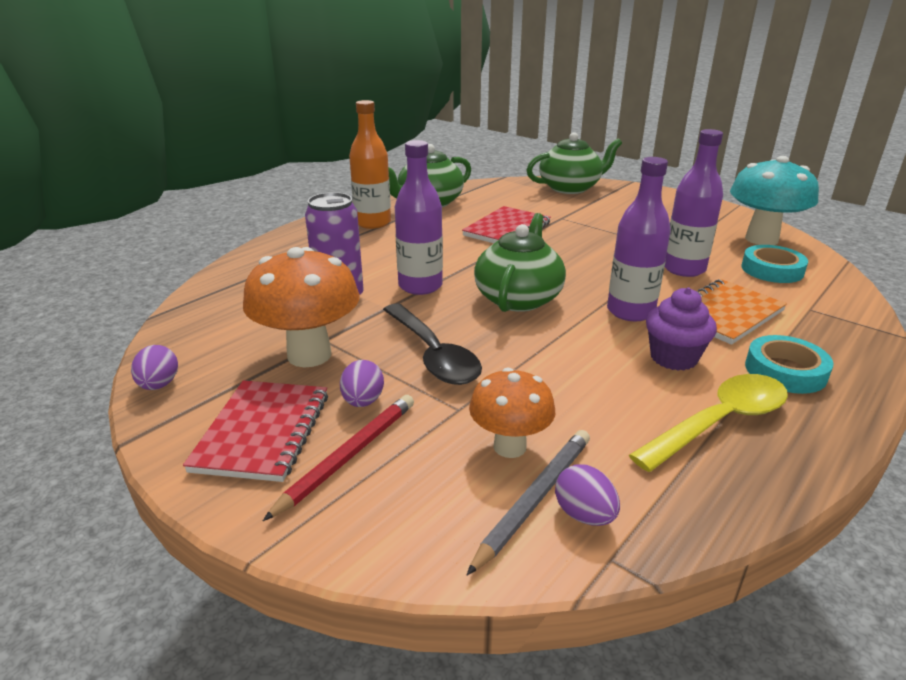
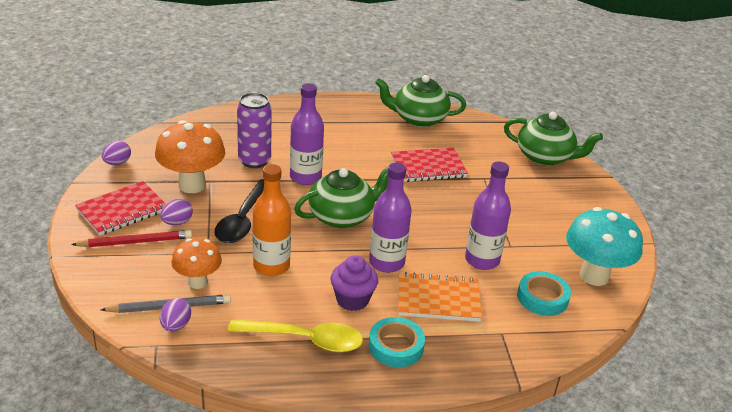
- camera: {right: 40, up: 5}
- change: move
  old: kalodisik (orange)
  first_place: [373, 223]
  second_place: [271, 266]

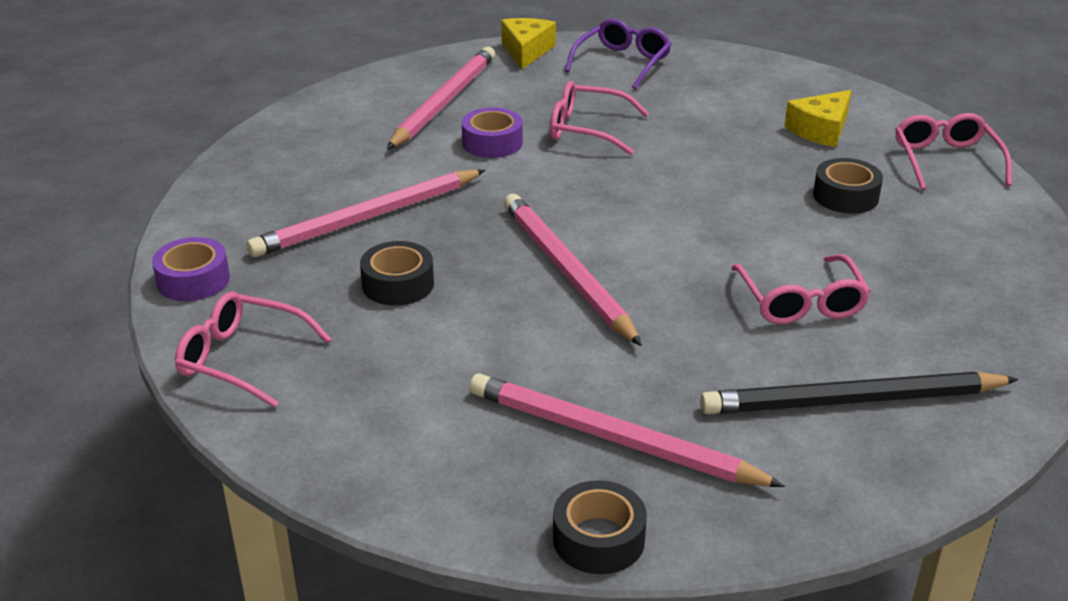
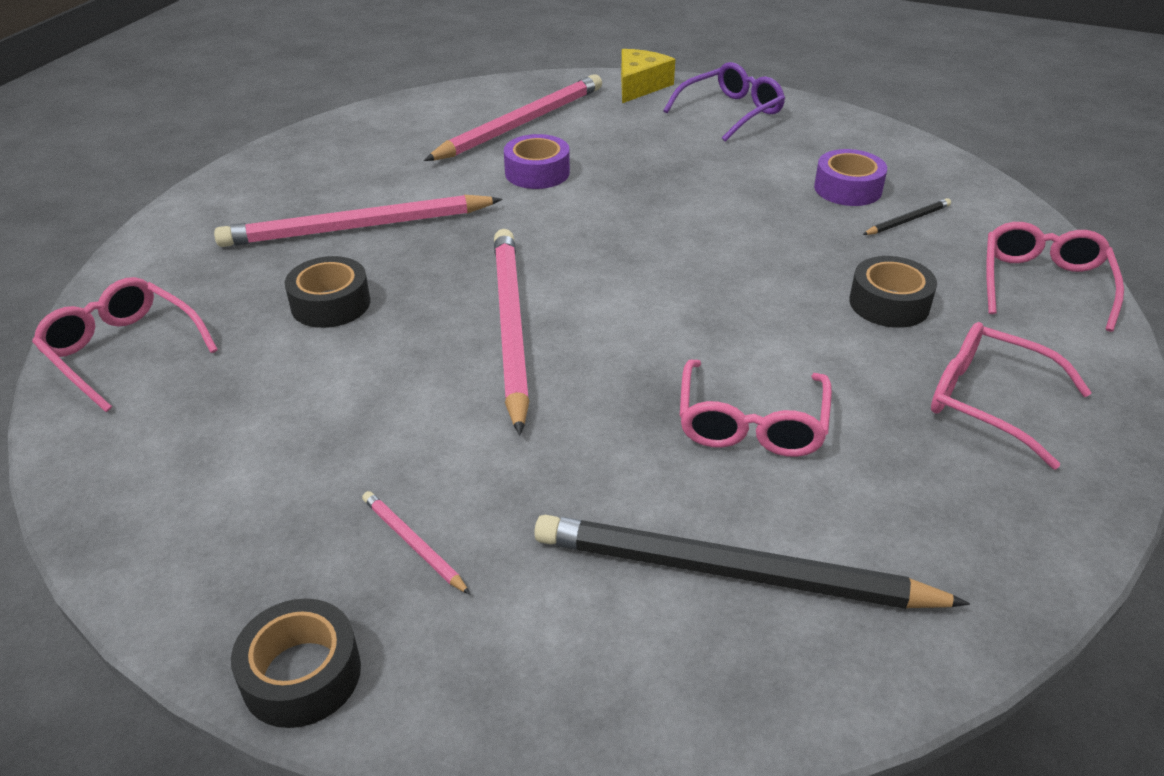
- camera: {right: 20, up: 5}
- change: move
  old: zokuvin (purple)
  first_place: [193, 280]
  second_place: [847, 189]
- change: move
  old: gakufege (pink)
  first_place: [587, 129]
  second_place: [989, 401]
- change: replace
  old: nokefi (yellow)
  new: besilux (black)
  first_place: [821, 130]
  second_place: [907, 220]
- change: resize
  old: besilux (pink)
  first_place: [612, 439]
  second_place: [413, 544]
  factor: 0.42

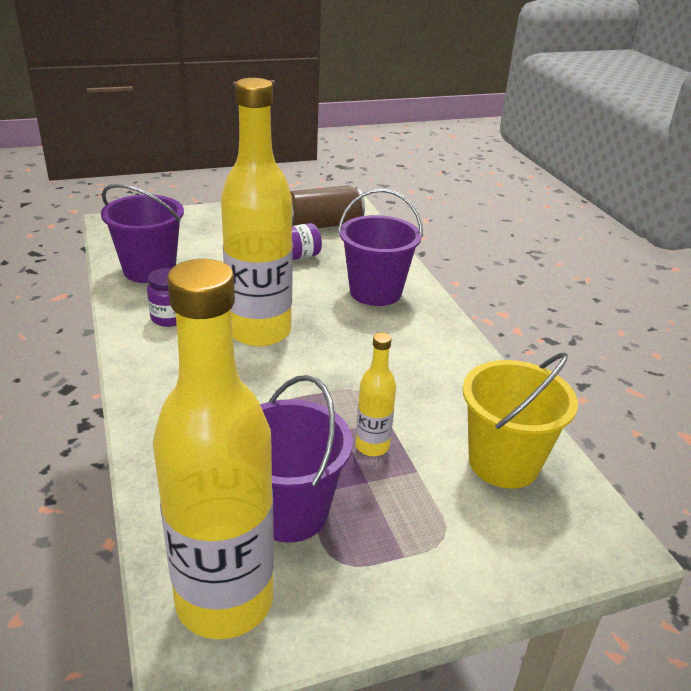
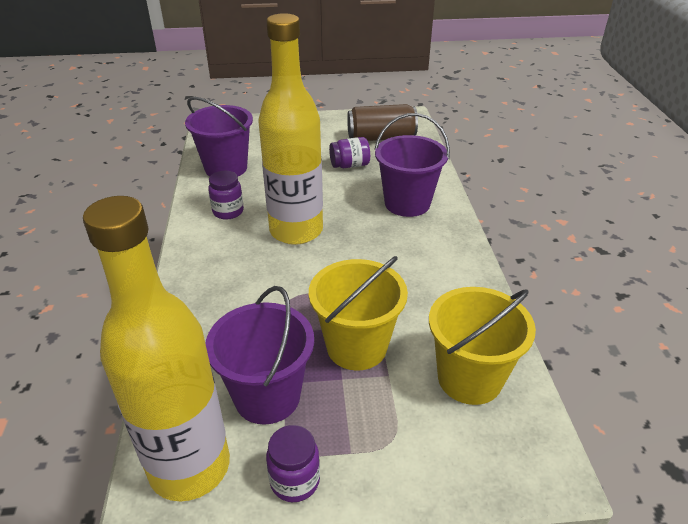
- camera: {right: 15, up: 5}
- change: insert
  new: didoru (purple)
  second_place: [295, 481]
- change: replace
  old: kalodisik (yellow)
  new: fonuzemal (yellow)
  first_place: [372, 446]
  second_place: [356, 347]

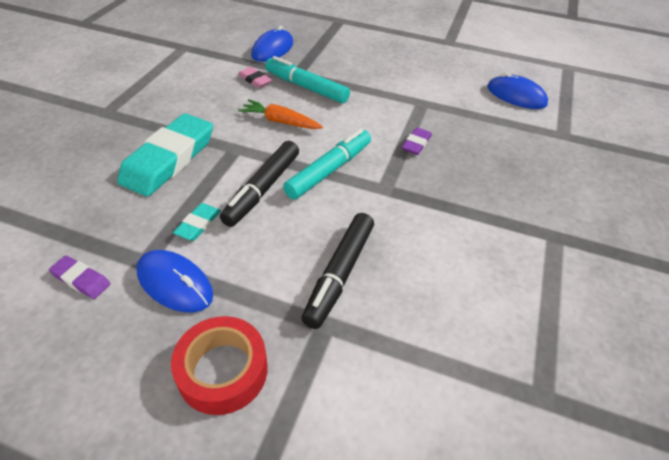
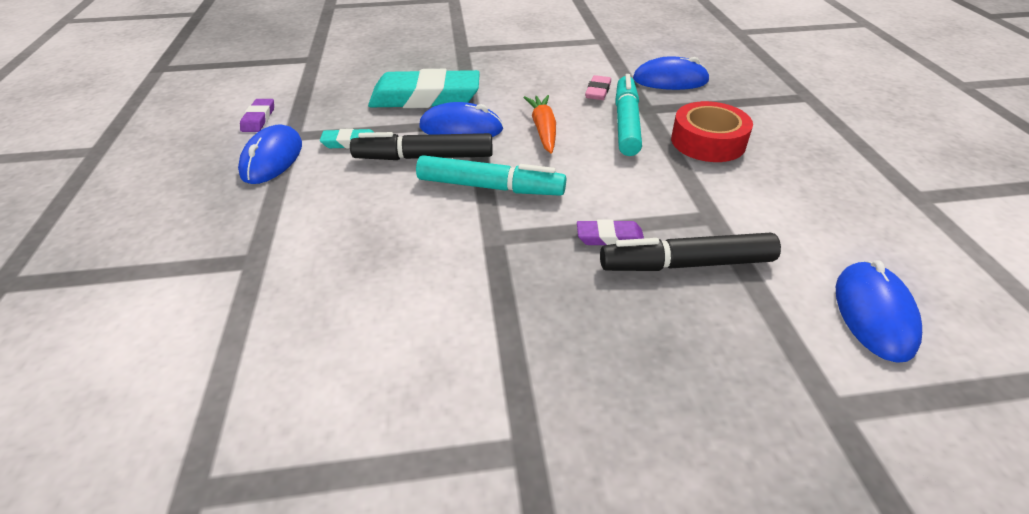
- camera: {right: 65, up: -5}
- change: insert
  new: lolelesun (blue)
  second_place: [461, 128]
- change: move
  old: zokuvin (red)
  first_place: [223, 370]
  second_place: [708, 142]
- change: move
  old: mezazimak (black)
  first_place: [339, 274]
  second_place: [686, 264]

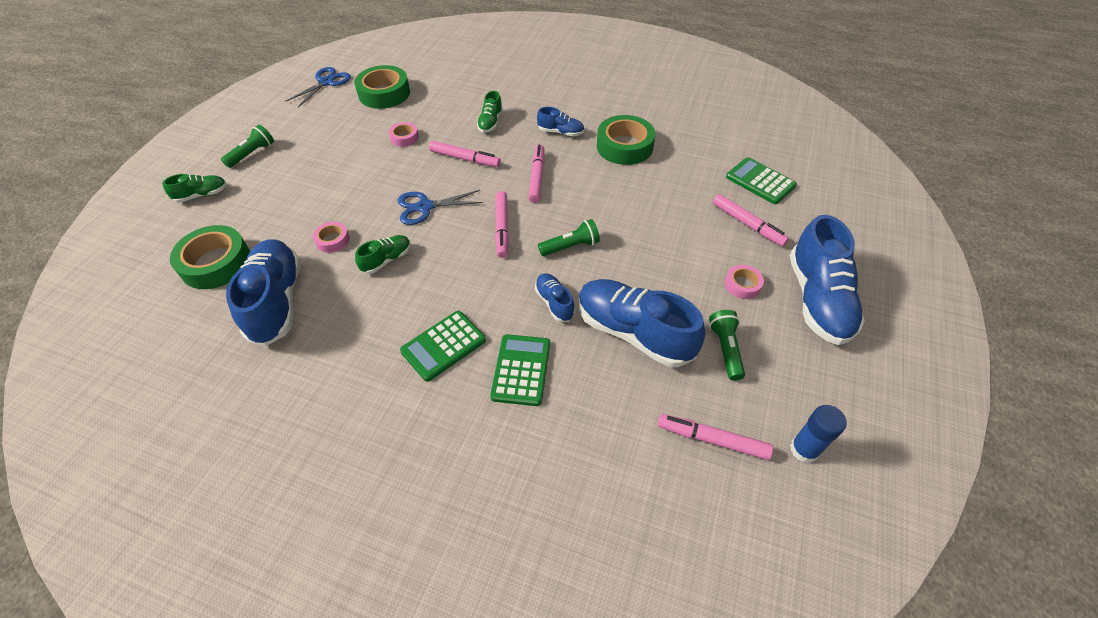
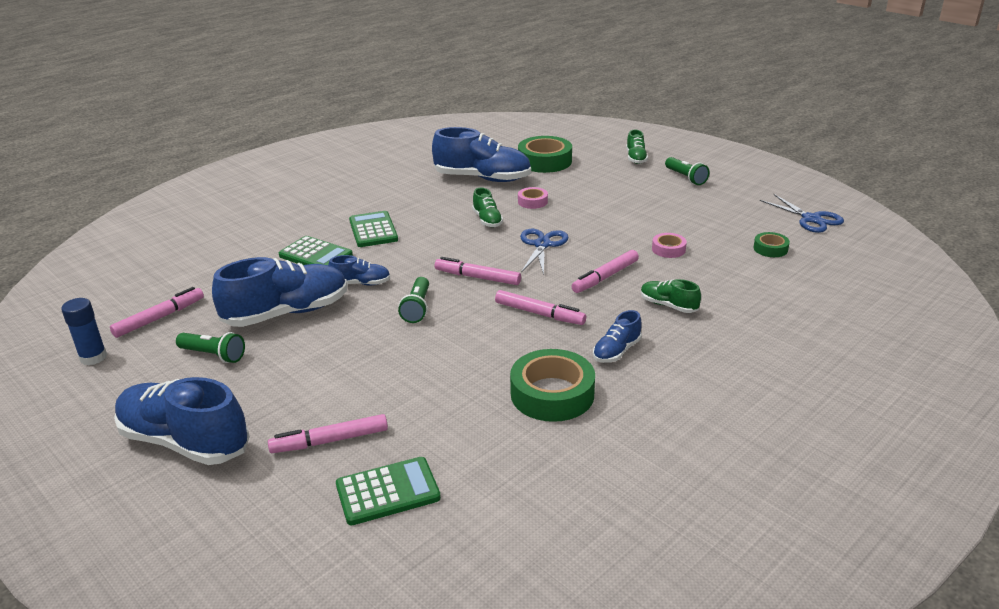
- camera: {right: 115, up: -20}
- change: delete
  old: zokuvin (pink)
  first_place: [742, 285]
- change: resize
  old: zokuvin (green)
  first_place: [384, 93]
  second_place: [770, 249]
  factor: 0.51

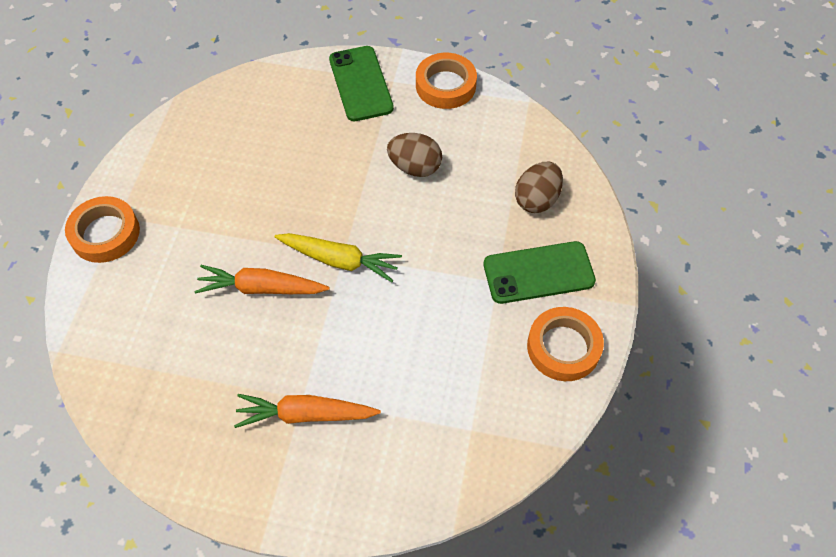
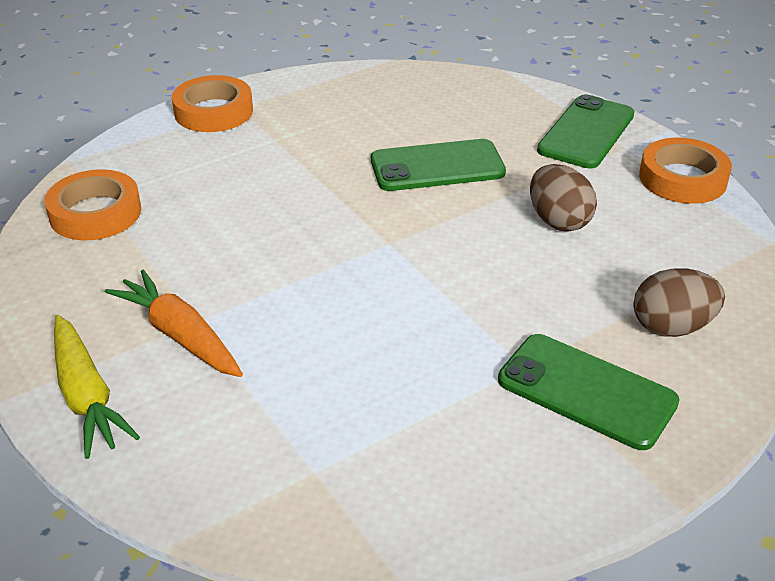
- camera: {right: 45, up: -20}
- change: delete
  old: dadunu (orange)
  first_place: [261, 288]
- change: insert
  new: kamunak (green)
  second_place: [437, 166]
- change: move
  old: dadunu (yellow)
  first_place: [339, 260]
  second_place: [87, 396]
- change: move
  old: zokuvin (orange)
  first_place: [563, 347]
  second_place: [95, 213]

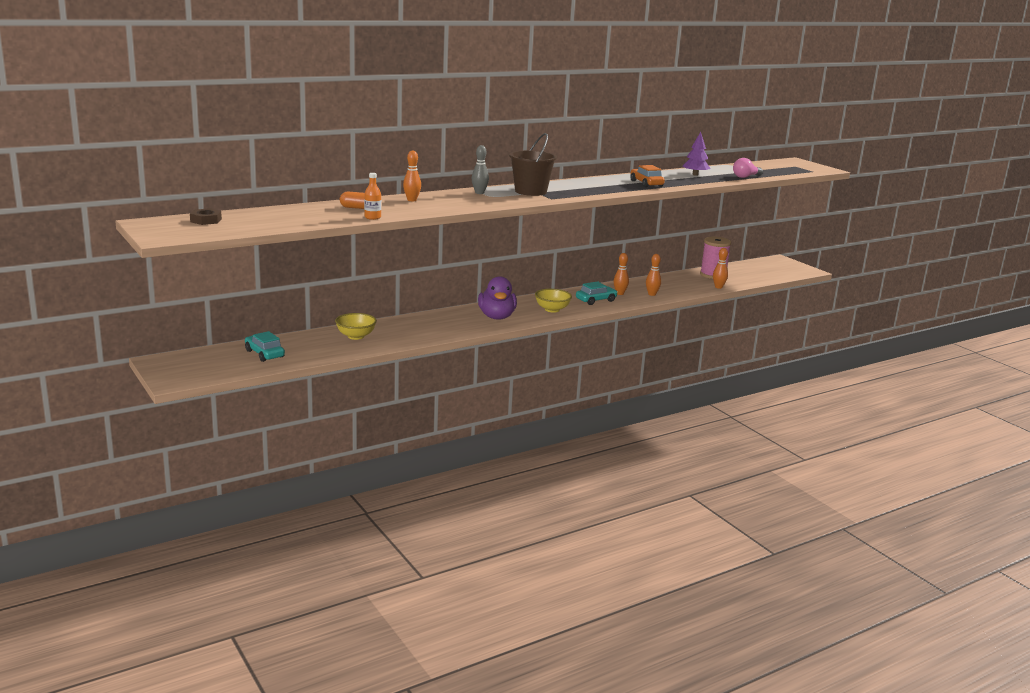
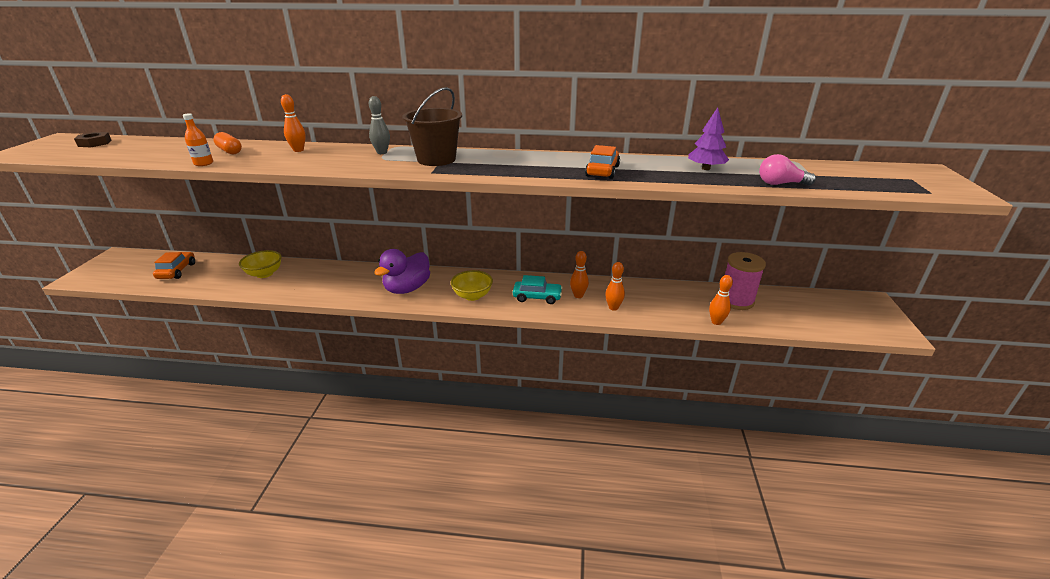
- camera: {right: 40, up: 10}
- change: recolor
  old: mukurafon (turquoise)
  new: mukurafon (orange)
  first_place: [264, 354]
  second_place: [177, 271]

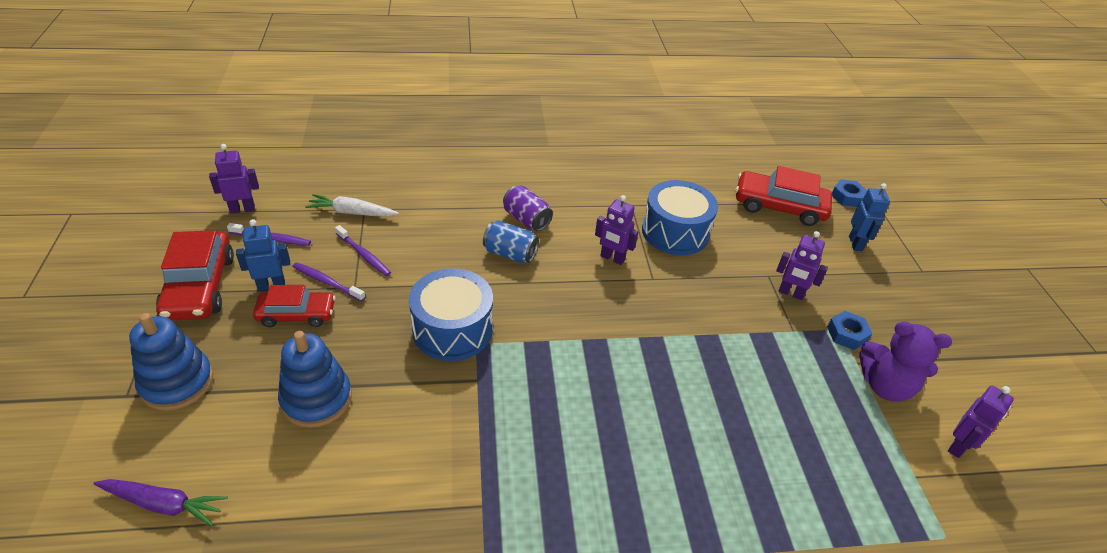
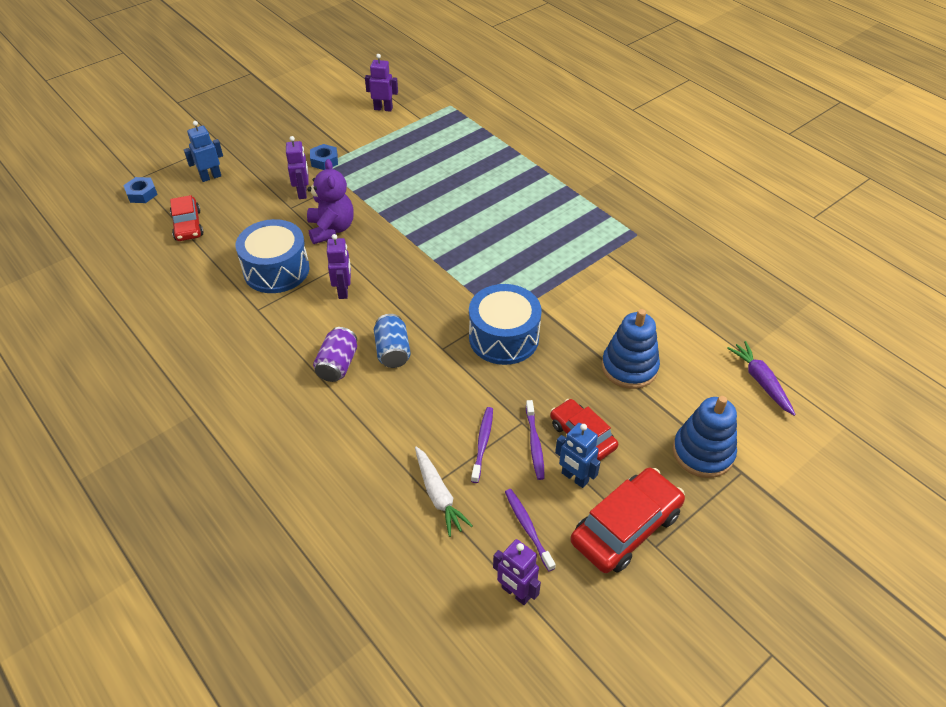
- camera: {right: -120, up: 5}
- change: move
  old: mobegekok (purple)
  first_place: [885, 386]
  second_place: [331, 229]
- change: resize
  old: mukurafon (red)
  first_place: [779, 206]
  second_place: [188, 225]
  factor: 0.65

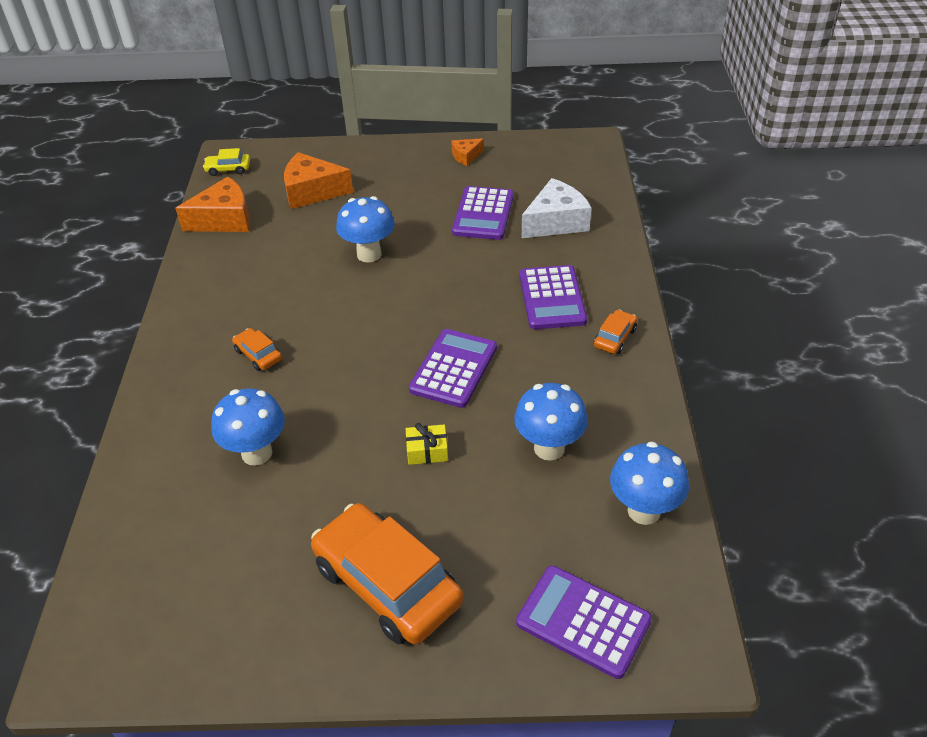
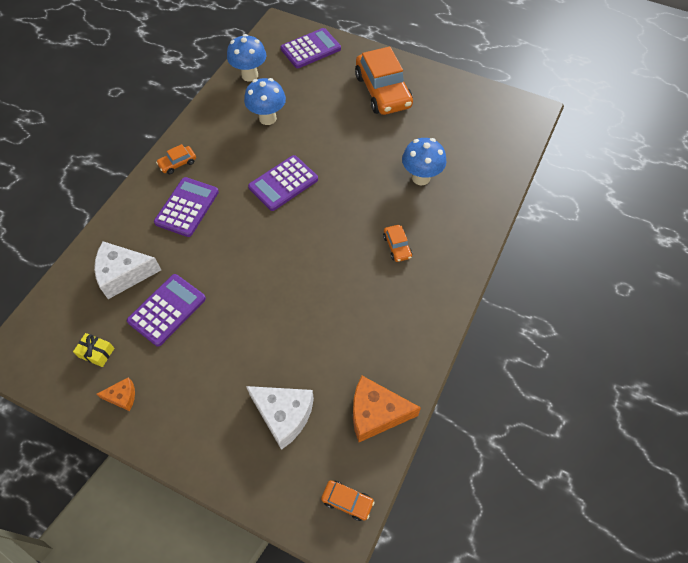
- camera: {right: -155, up: 15}
- change: delete
  old: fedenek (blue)
  first_place: [369, 254]
- change: move
  old: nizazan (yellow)
  first_place: [427, 451]
  second_place: [96, 353]
- change: recolor
  old: mukurafon (yellow)
  new: mukurafon (orange)
  first_place: [228, 169]
  second_place: [347, 501]
- change: recolor
  old: nokefi (orange)
  new: nokefi (white)
  first_place: [312, 191]
  second_place: [284, 415]
- change: rotate
  old: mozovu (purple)
  first_place: [583, 621]
  second_place: [310, 49]
  degrees: -90

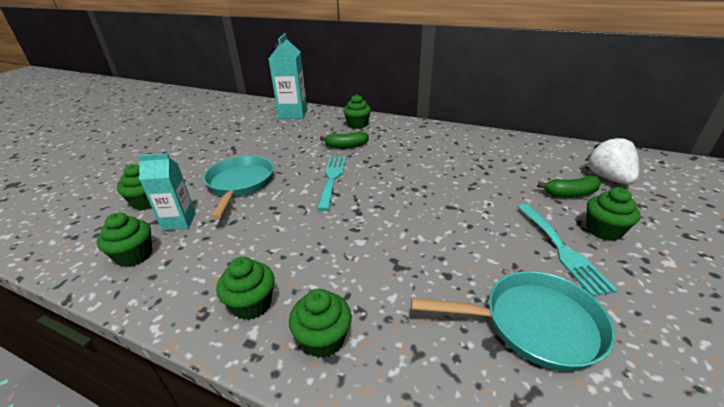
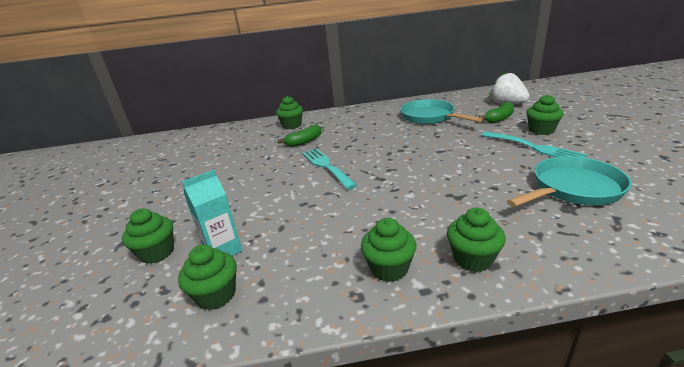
- camera: {right: -30, up: -5}
- change: delete
  old: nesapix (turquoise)
  first_place: [293, 114]
- change: move
  old: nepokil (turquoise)
  first_place: [240, 184]
  second_place: [430, 117]

